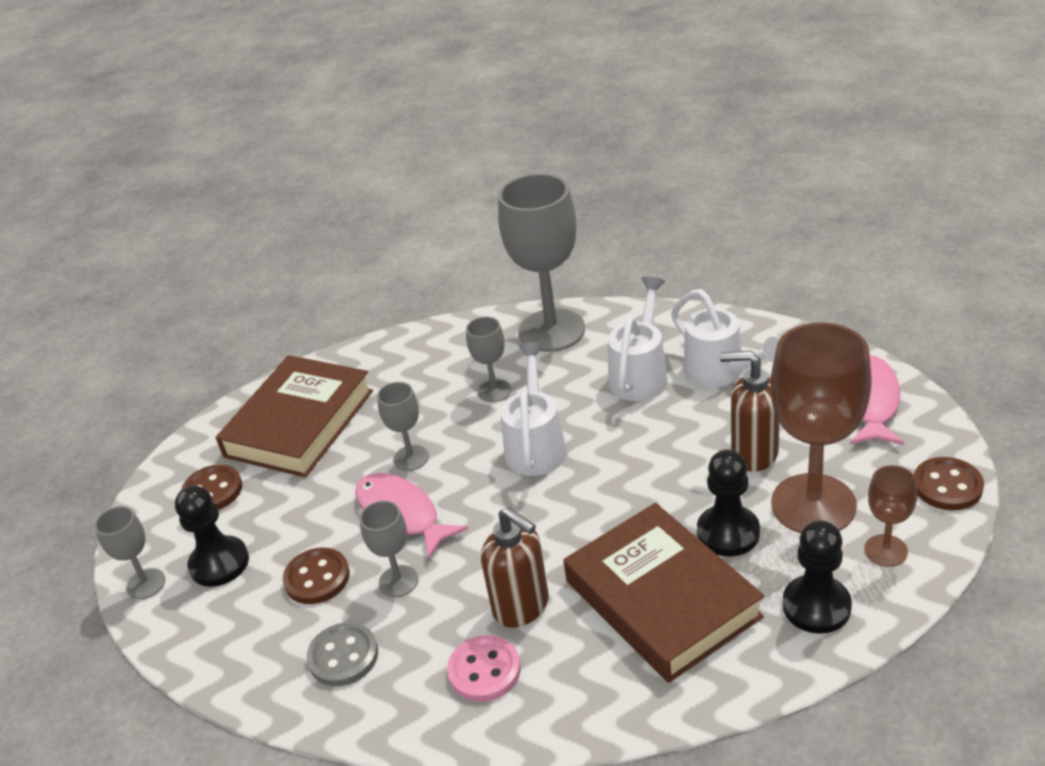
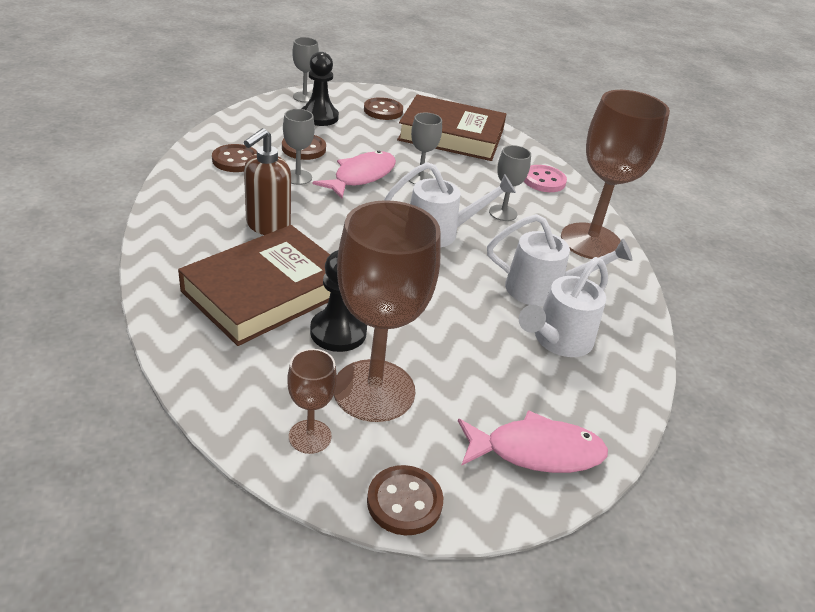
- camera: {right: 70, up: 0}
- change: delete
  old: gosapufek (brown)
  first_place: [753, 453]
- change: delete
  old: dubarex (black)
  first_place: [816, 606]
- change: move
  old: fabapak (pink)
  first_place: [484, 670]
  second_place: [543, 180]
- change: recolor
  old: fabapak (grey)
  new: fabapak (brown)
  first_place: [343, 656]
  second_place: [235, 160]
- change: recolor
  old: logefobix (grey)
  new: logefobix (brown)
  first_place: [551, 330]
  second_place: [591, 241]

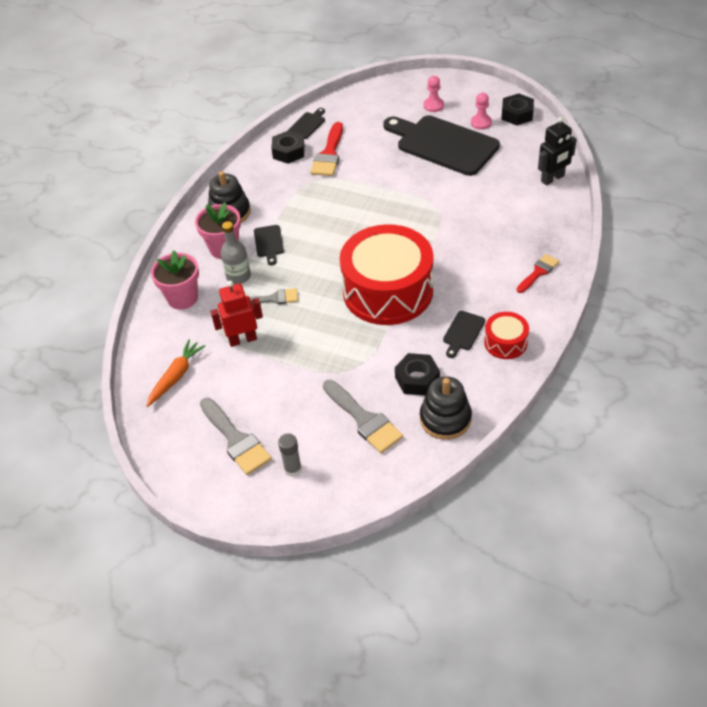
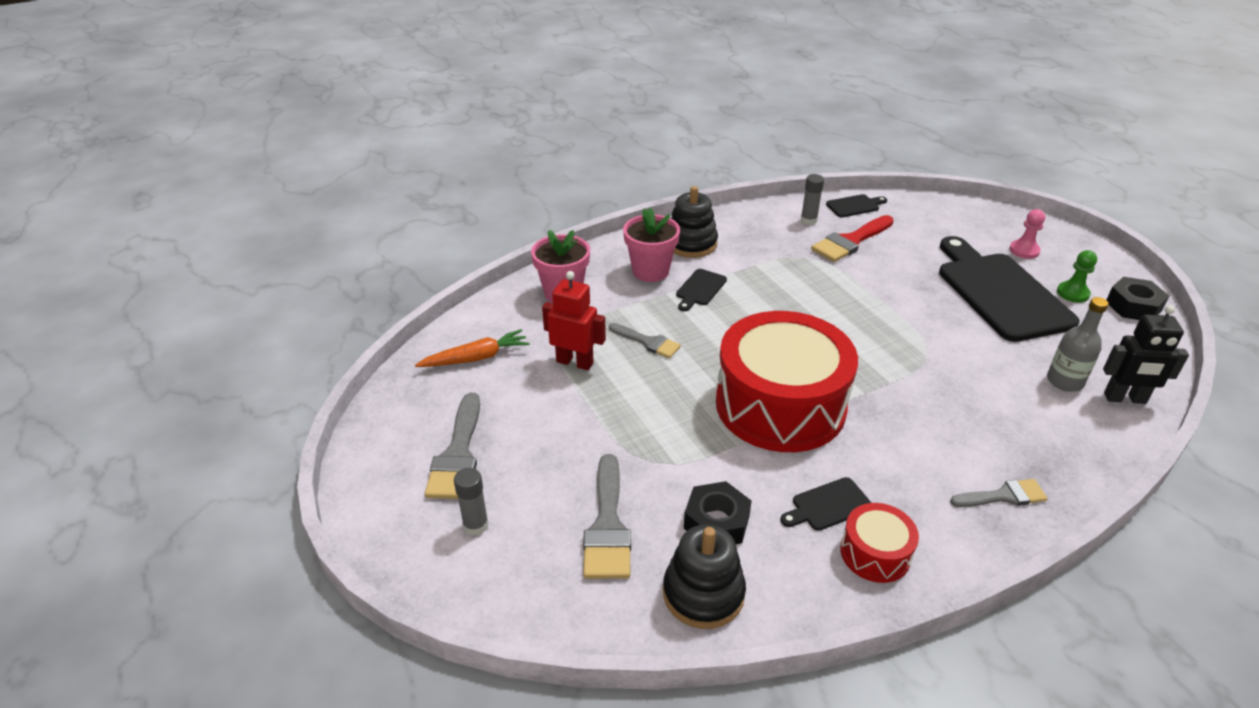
- camera: {right: 35, up: -10}
- change: move
  old: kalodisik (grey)
  first_place: [238, 276]
  second_place: [1064, 381]
- change: replace
  old: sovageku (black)
  new: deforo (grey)
  first_place: [288, 152]
  second_place: [808, 220]
- change: recolor
  old: dubarex (pink)
  new: dubarex (green)
  first_place: [481, 123]
  second_place: [1072, 293]
- change: recolor
  old: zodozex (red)
  new: zodozex (grey)
  first_place: [538, 272]
  second_place: [1003, 496]

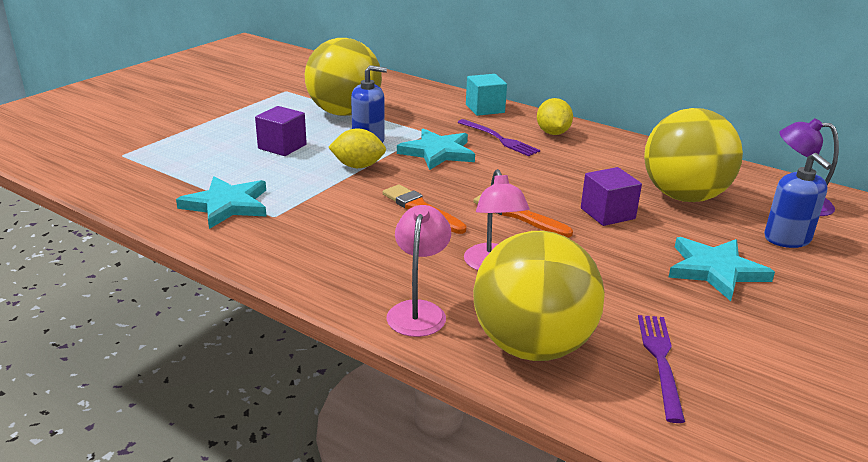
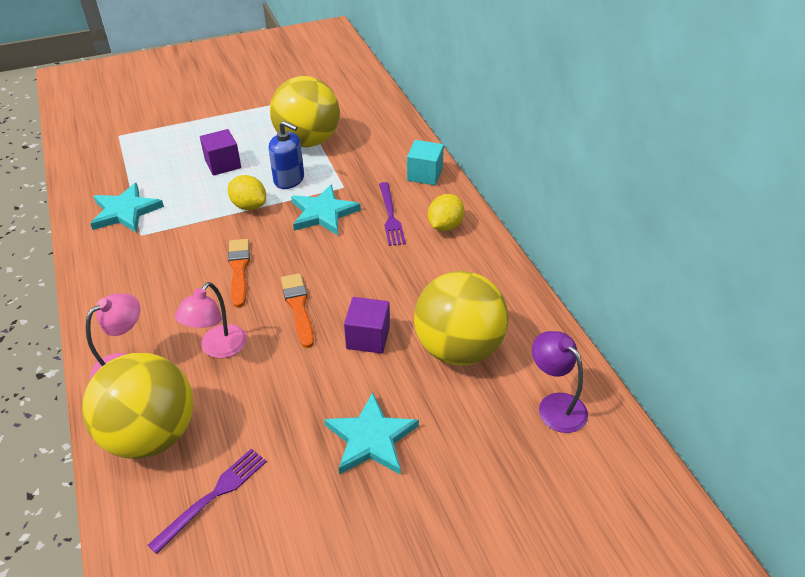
- camera: {right: 35, up: 15}
- change: delete
  old: gosapufek (blue)
  first_place: [787, 239]

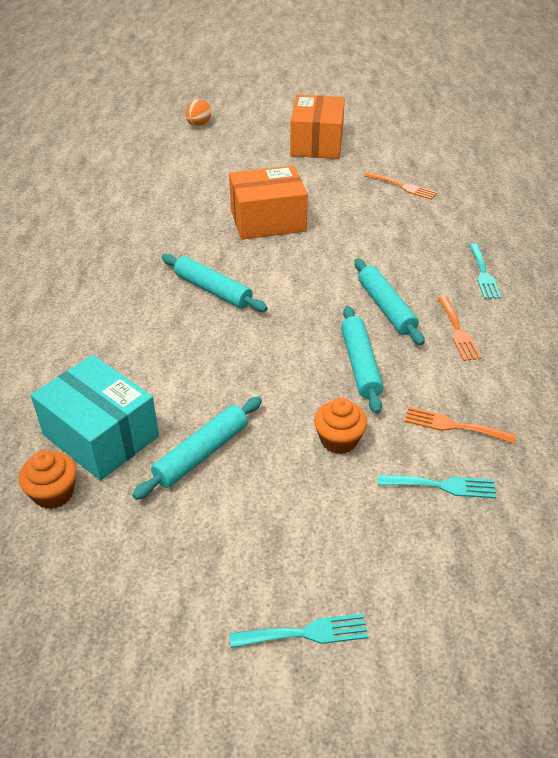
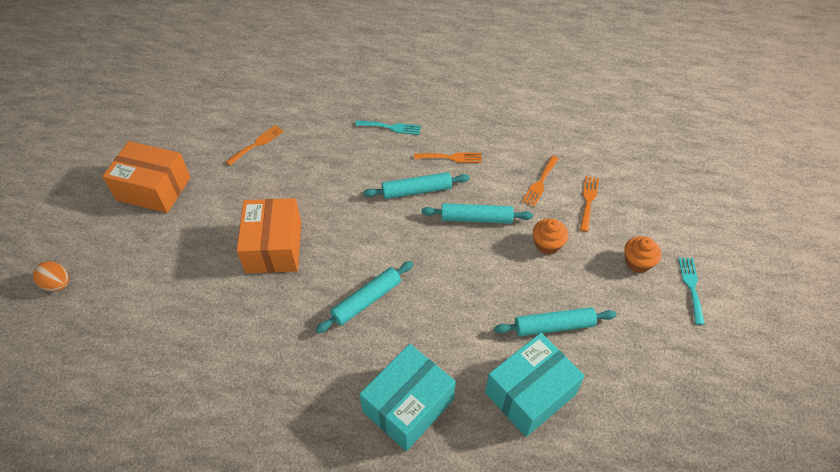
- camera: {right: -80, up: 10}
- change: insert
  new: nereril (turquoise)
  second_place: [408, 405]
- change: move
  old: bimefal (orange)
  first_place: [53, 493]
  second_place: [637, 262]
- change: recolor
  old: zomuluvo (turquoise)
  new: zomuluvo (orange)
  first_place: [442, 486]
  second_place: [588, 201]
- change: rotate
  old: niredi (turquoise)
  first_place: [201, 453]
  second_place: [553, 326]
  degrees: -60

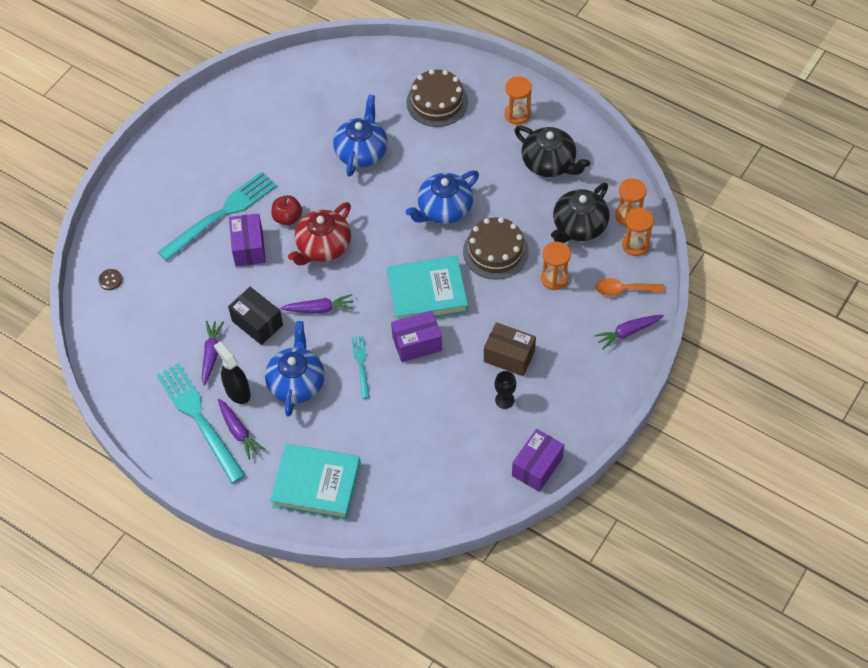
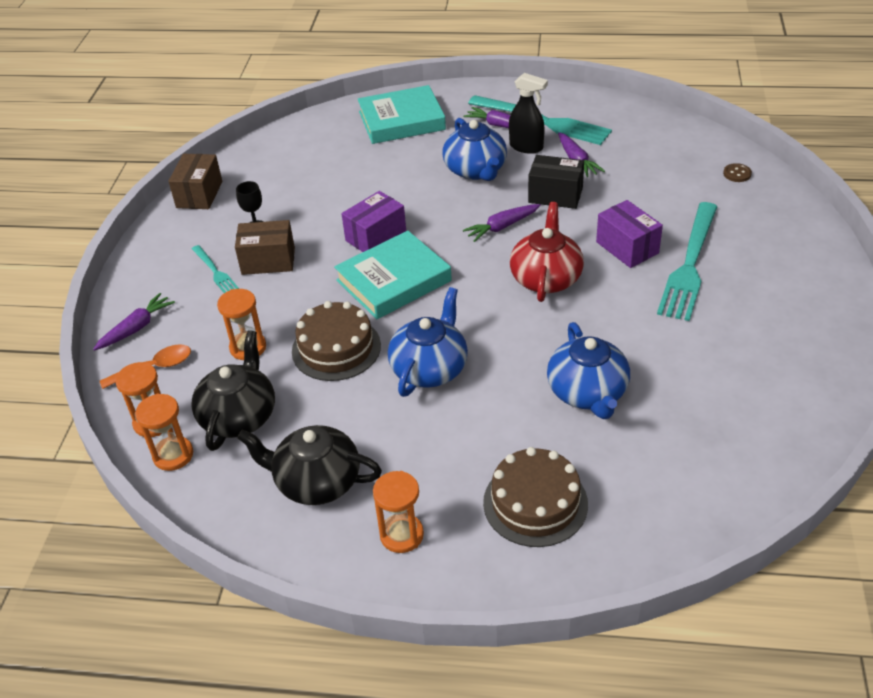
- camera: {right: 155, up: -15}
- change: delete
  old: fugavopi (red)
  first_place: [287, 218]
- change: move
  old: zomuluvo (turquoise)
  first_place: [361, 364]
  second_place: [215, 271]
- change: recolor
  old: nereril (purple)
  new: nereril (brown)
  first_place: [537, 467]
  second_place: [199, 194]

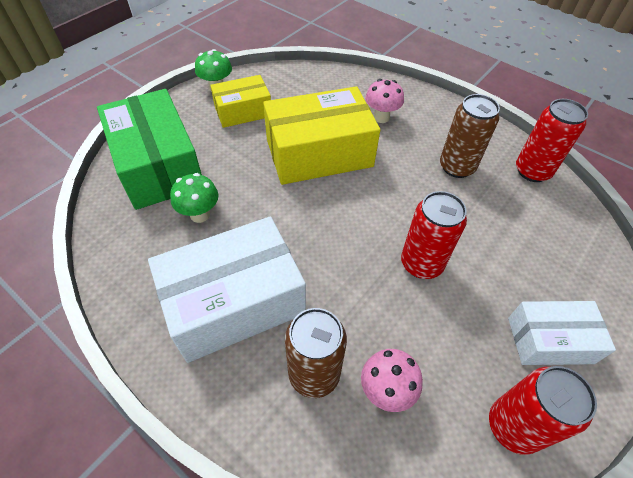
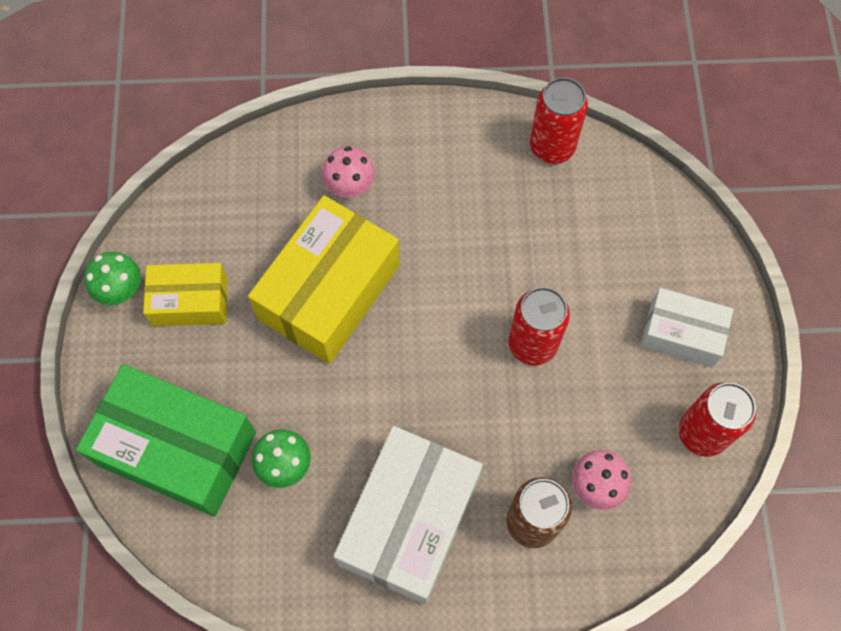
- camera: {right: -40, up: 15}
- change: delete
  old: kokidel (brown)
  first_place: [457, 167]
- change: rotate
  old: nereril (yellow)
  first_place: [243, 111]
  second_place: [190, 301]
  degrees: 60
- change: rotate
  old: nereril (white)
  first_place: [549, 340]
  second_place: [681, 333]
  degrees: 60

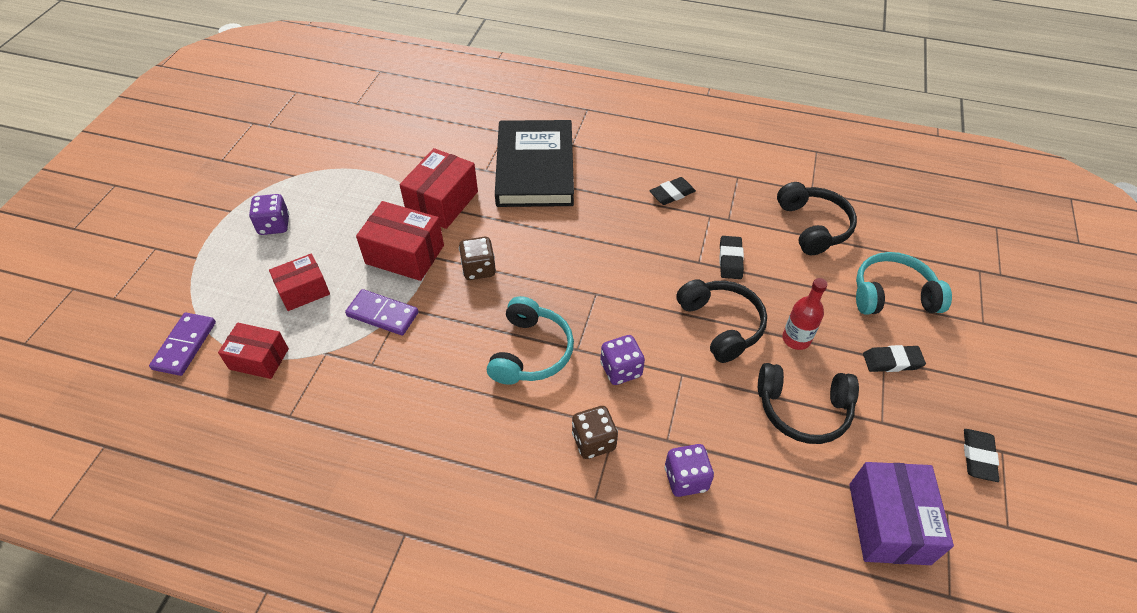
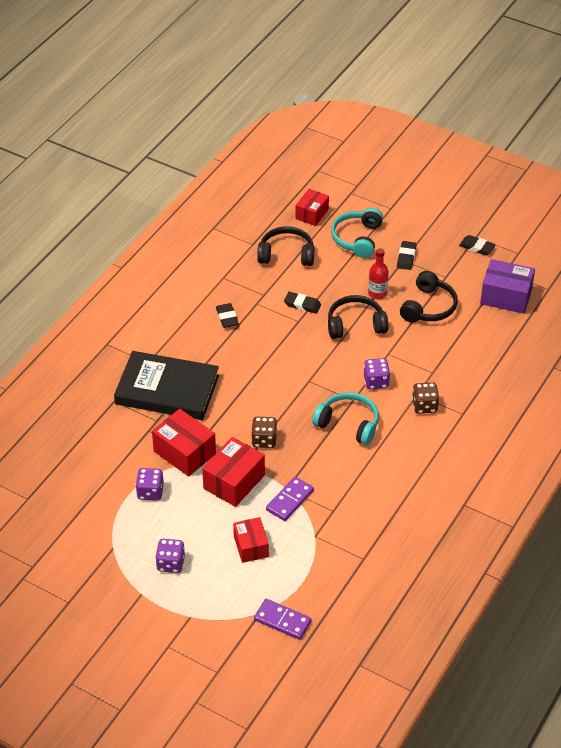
- camera: {right: -75, up: -5}
- change: move
  old: nereril (red)
  first_place: [259, 359]
  second_place: [312, 214]
- change: move
  old: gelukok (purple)
  first_place: [686, 479]
  second_place: [150, 492]

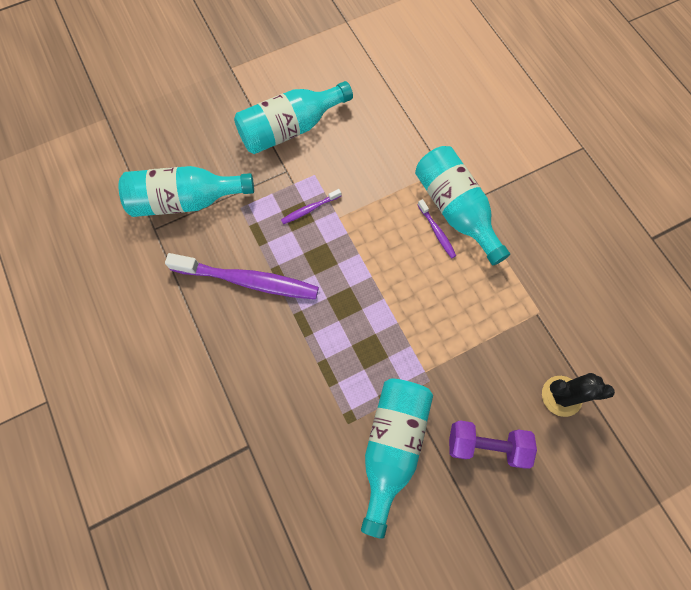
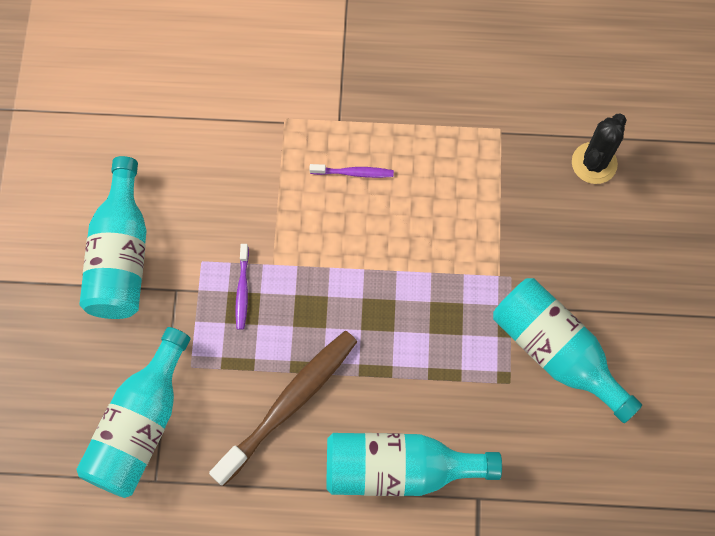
- camera: {right: -60, up: 0}
- change: delete
  old: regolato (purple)
  first_place: [486, 445]
- change: move
  old: kalodisik (turquoise)
  first_place: [455, 210]
  second_place: [398, 469]
- change: recolor
  old: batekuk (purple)
  new: batekuk (brown)
  first_place: [248, 281]
  second_place: [289, 404]

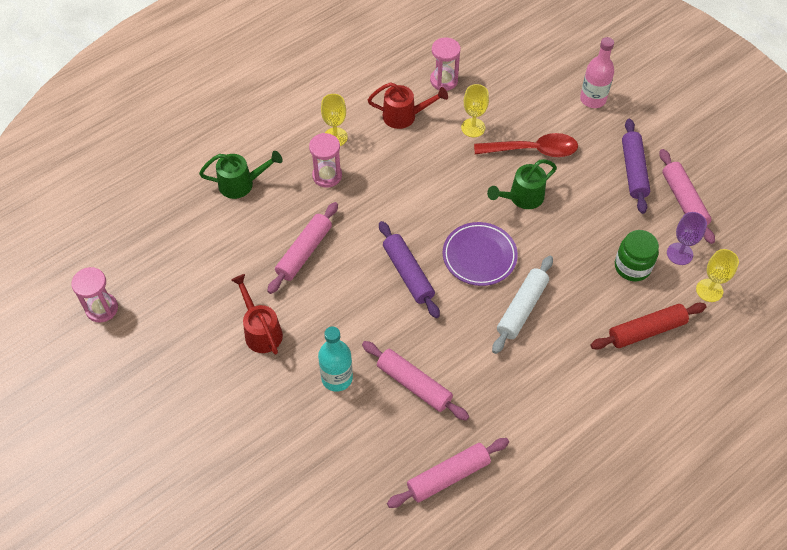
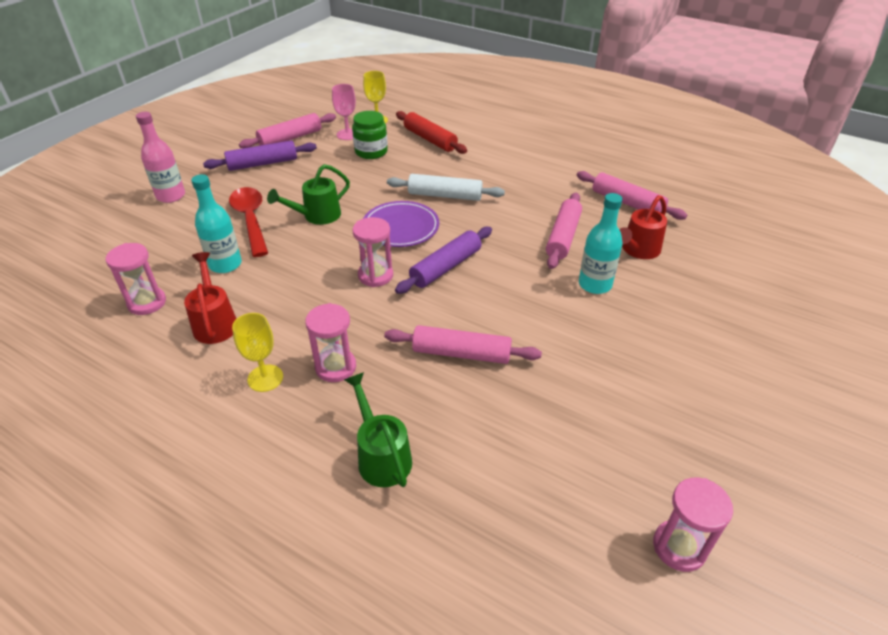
- camera: {right: -110, up: -15}
- change: insert
  new: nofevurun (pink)
  second_place: [375, 275]
- change: move
  old: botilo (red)
  first_place: [261, 331]
  second_place: [638, 250]
- change: replace
  old: logefobix (yellow)
  new: kalodisik (turquoise)
  first_place: [473, 128]
  second_place: [225, 264]
- change: recolor
  old: logefobix (purple)
  new: logefobix (pink)
  first_place: [679, 254]
  second_place: [347, 134]
- change: rotate
  old: botilo (green)
  first_place: [522, 198]
  second_place: [317, 216]
  degrees: 105

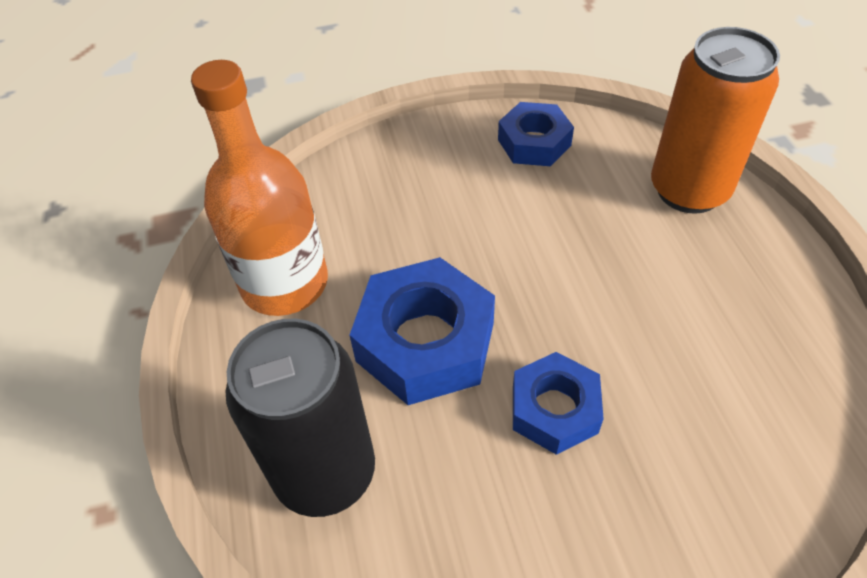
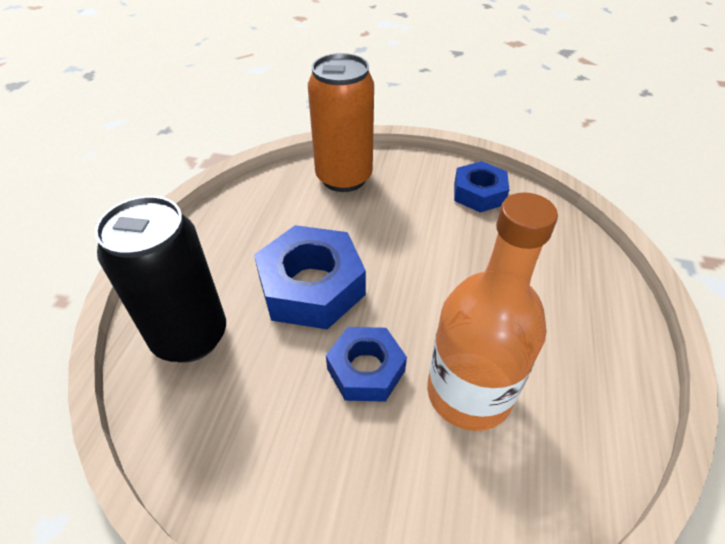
- camera: {right: 25, up: -5}
- change: move
  old: kalodisik (orange)
  first_place: [284, 283]
  second_place: [469, 393]
- change: move
  old: kokidel (orange)
  first_place: [689, 190]
  second_place: [344, 178]

